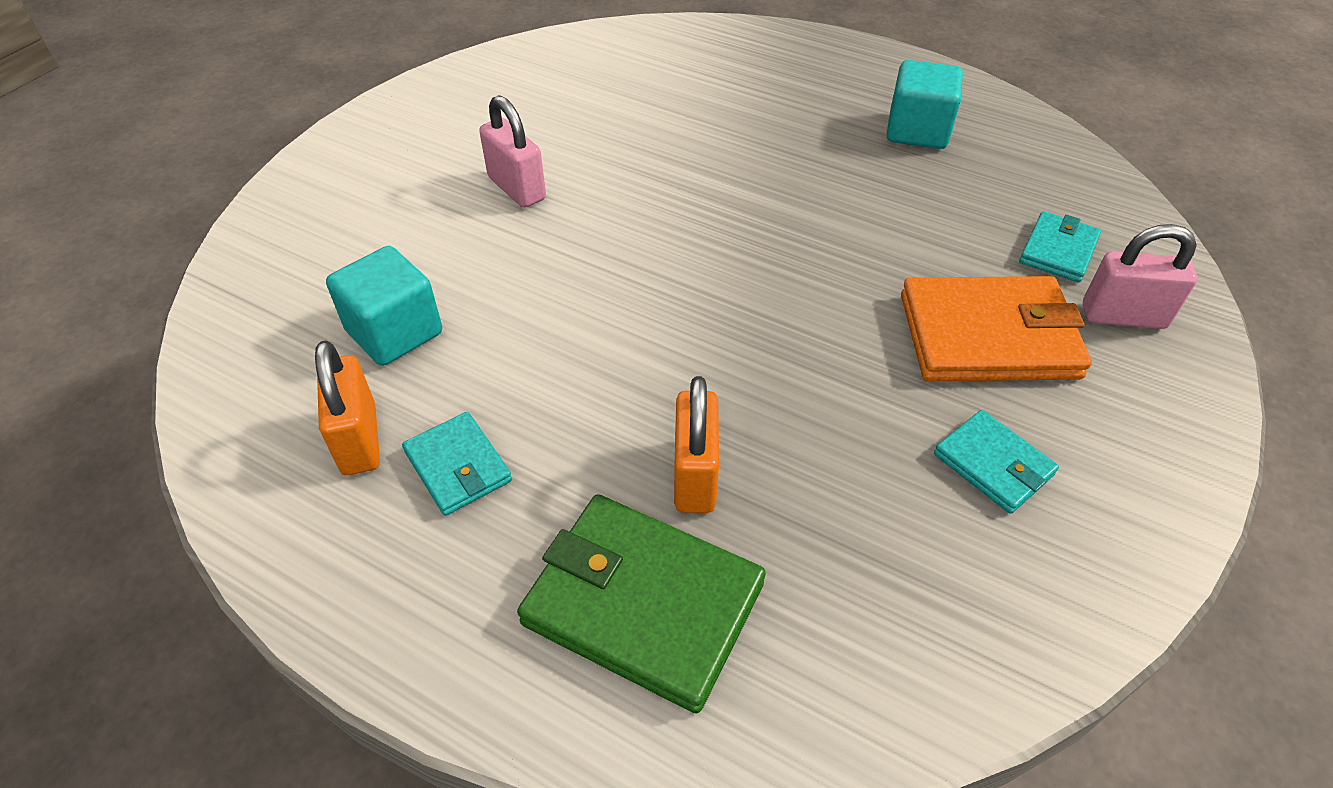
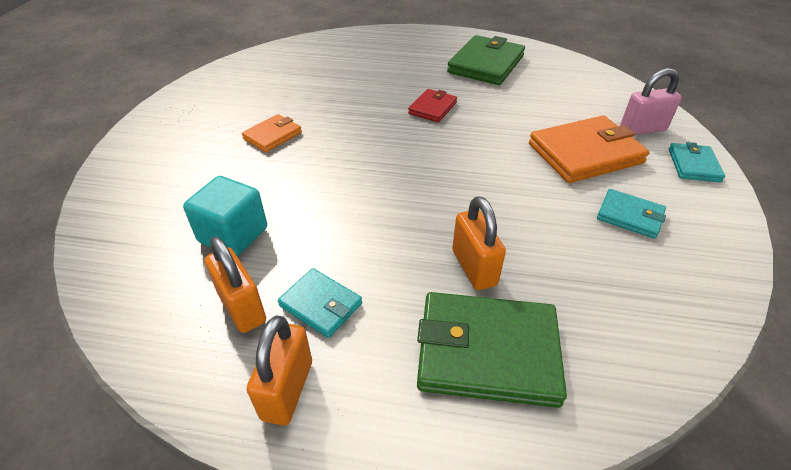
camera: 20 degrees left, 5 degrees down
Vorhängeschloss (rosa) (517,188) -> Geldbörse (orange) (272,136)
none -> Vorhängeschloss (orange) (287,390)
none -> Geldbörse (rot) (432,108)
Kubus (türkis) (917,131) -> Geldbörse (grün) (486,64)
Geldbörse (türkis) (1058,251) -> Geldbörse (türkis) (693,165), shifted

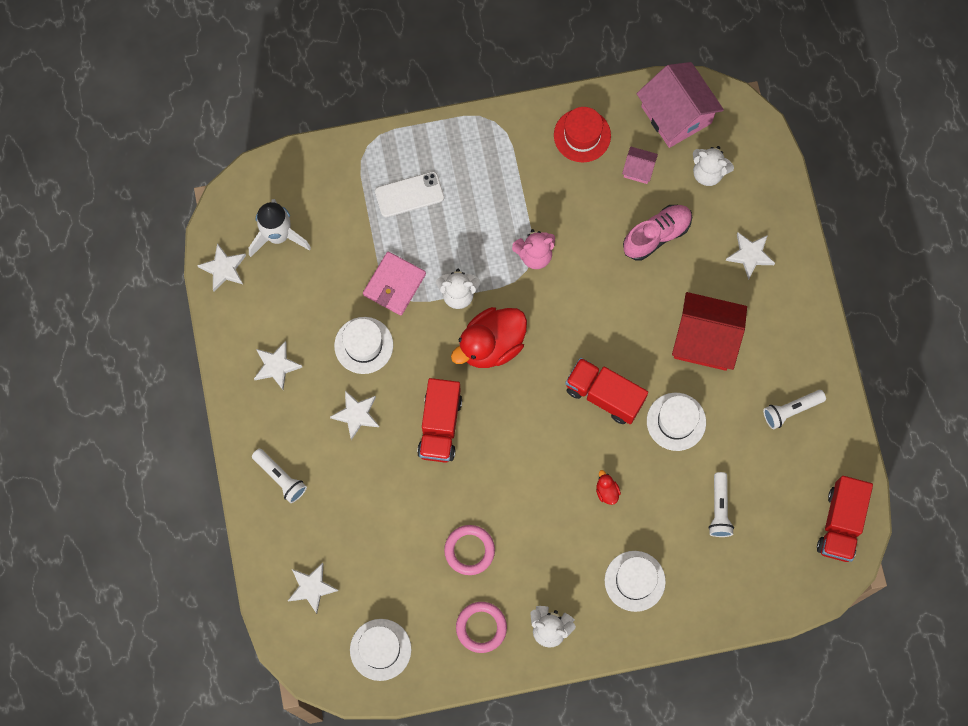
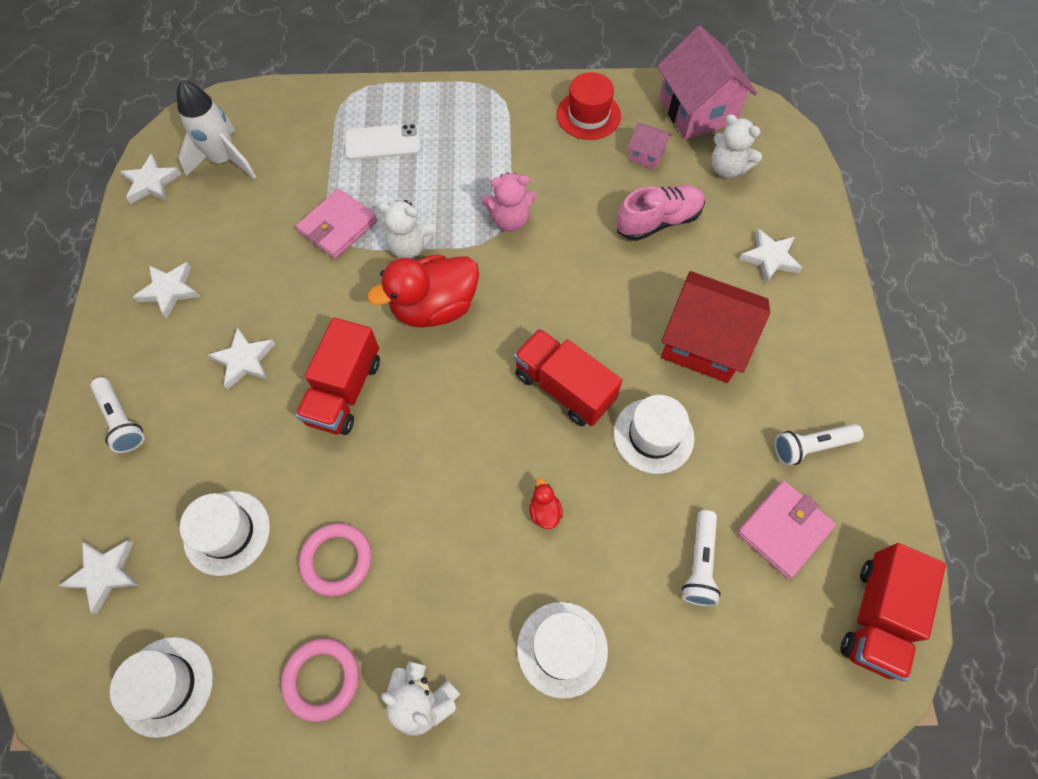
camera: 10 degrees right, 10 degrees down
Hut (weiß) (363,345) -> Hut (weiß) (227,532), shifted
none -> Geldbörse (rosa) (783,530)

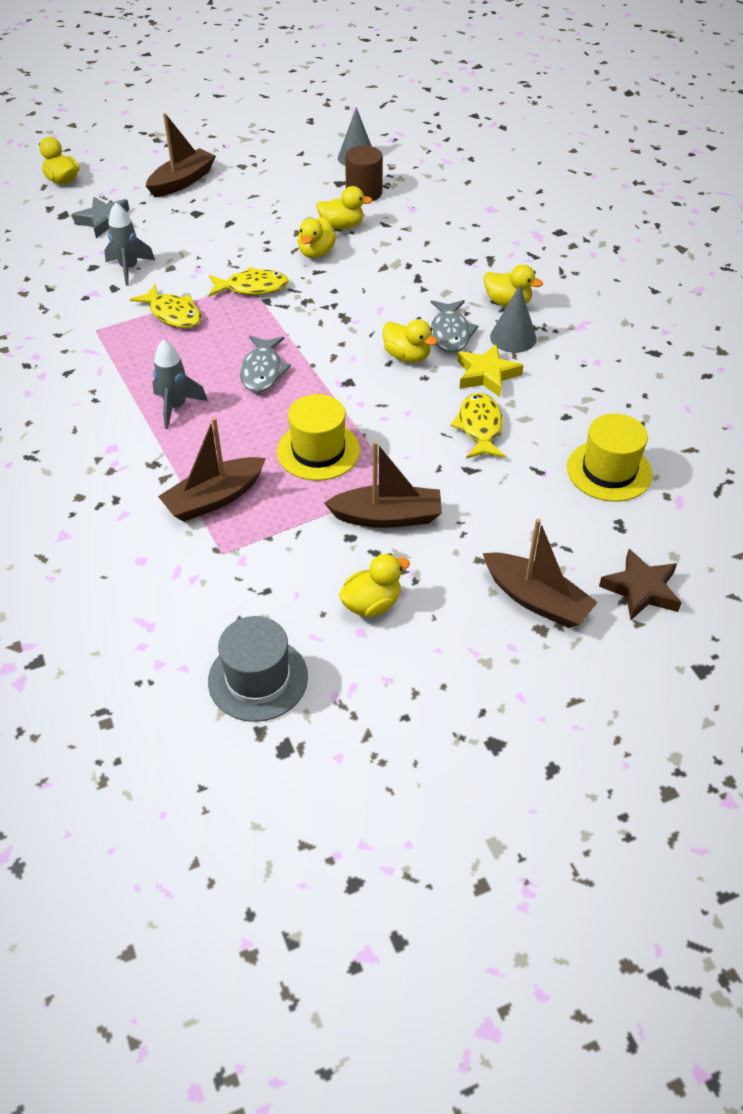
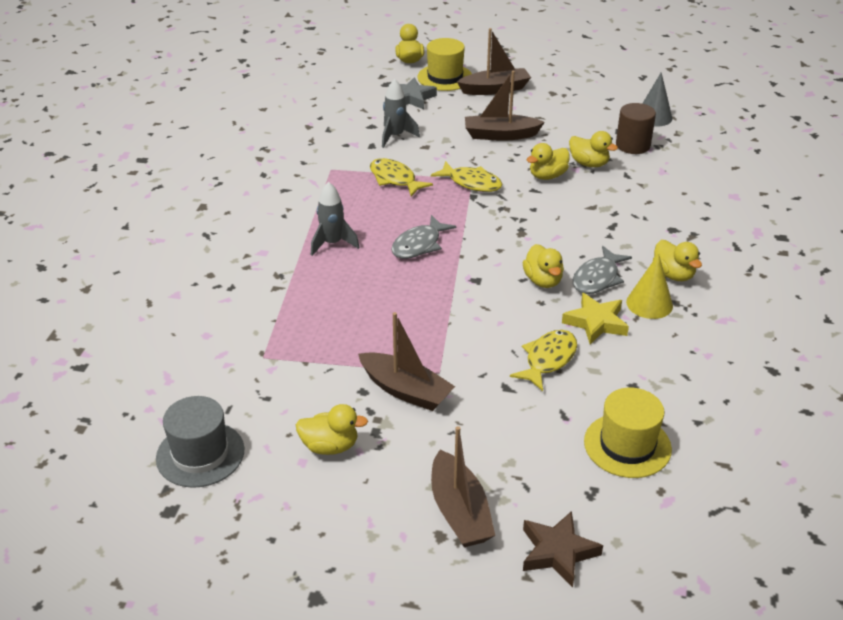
camera: 35 degrees right, 10 degrees down
Fisch (gelb) (173,314) -> Fisch (gelb) (395,179), 150 degrees clockwise
Hut (gelb) (318,451) -> Hut (gelb) (445,77), shifted
Boot (braun) (214,498) -> Boot (braun) (500,135), shifted
Kegel (grau) (513,337) -> Kegel (gelb) (649,304)

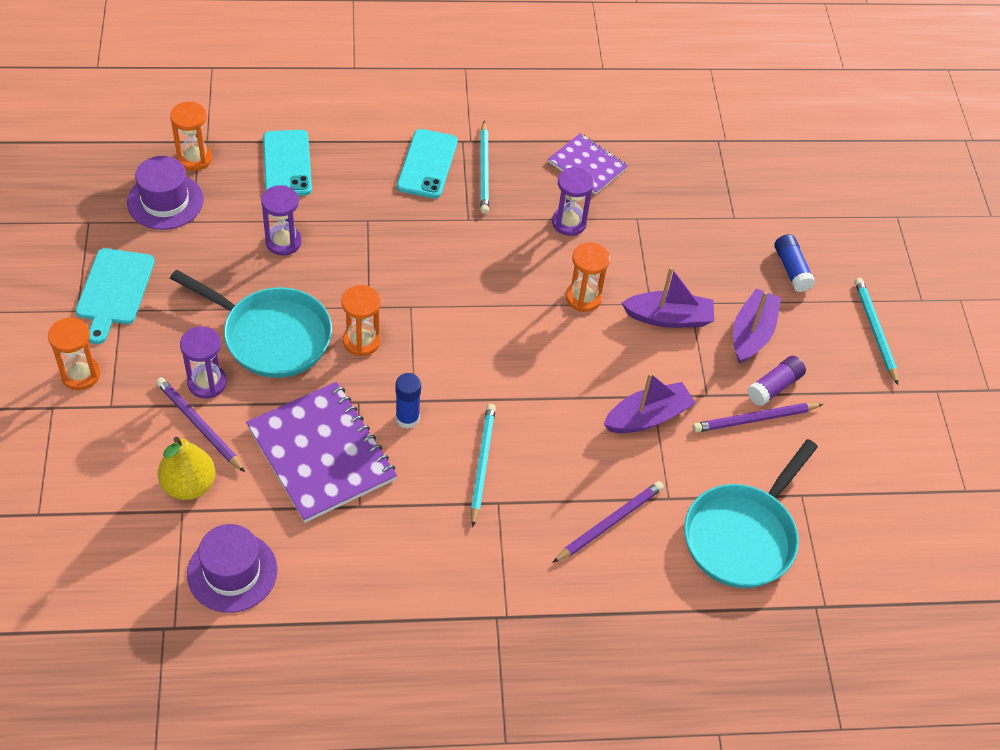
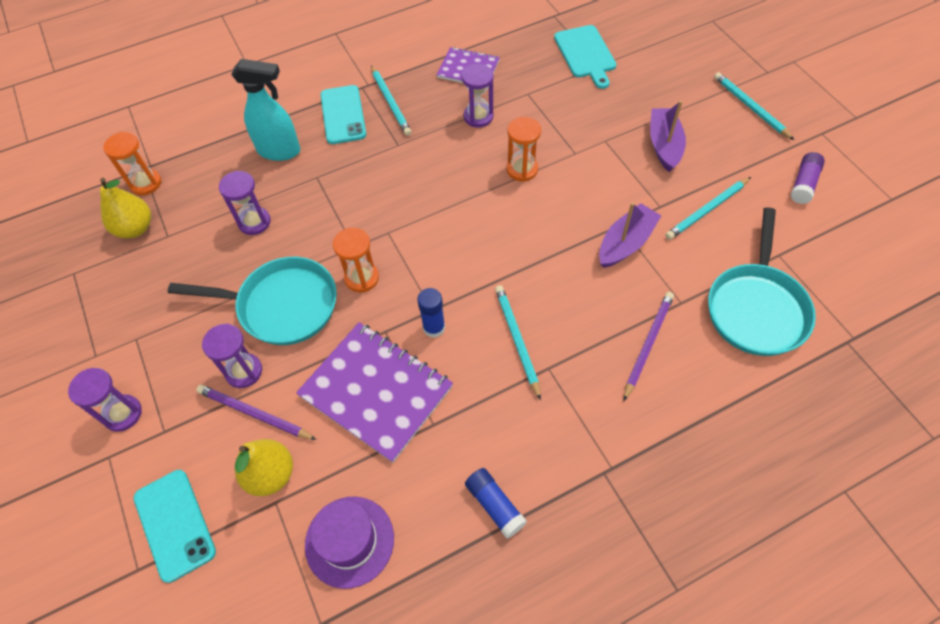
camera: 15 degrees left, 5 degrees up
Sanduhr (orange) (80,374) -> Sanduhr (lila) (123,414)
Hut (lila) (165,201) -> Birne (gelb) (135,228)
Handy (türkis) (287,164) -> Handy (türkis) (174,524), shifted
none -> Sprühflasche (türkis) (280,151)
Klebestift (blau) (791,269) -> Klebestift (blau) (495,505), shifted
Schneidebrett (türkis) (114,290) -> Schneidebrett (türkis) (585,54), shifted
Bleistift (lila) (755,419) -> Bleistift (türkis) (707,210)
Klebestift (lila) (774,387) -> Klebestift (lila) (803,184), shifted
Boot (lila) (668,318) -> none

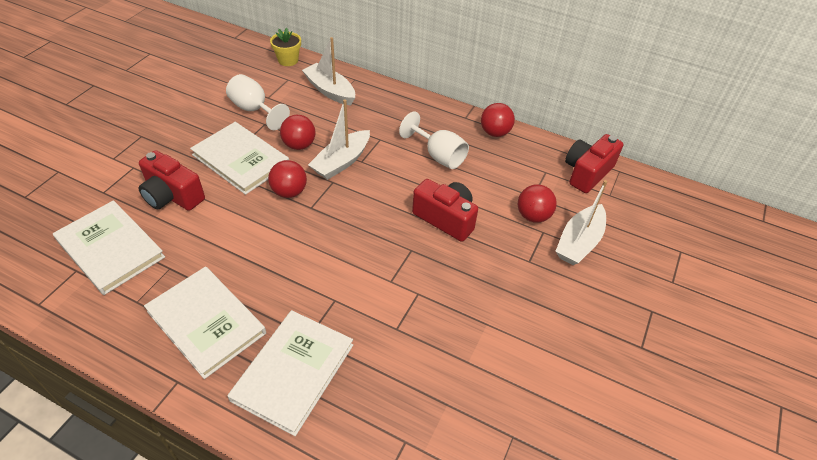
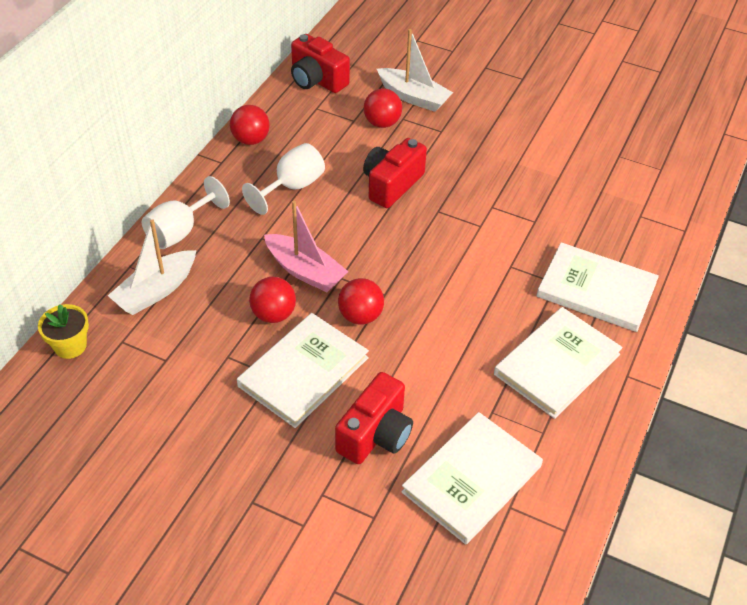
camera: 90 degrees left, 0 degrees up
Kelch (weiß) (254,110) -> Kelch (weiß) (180,231), shifted
Boot (weiß) (342,162) -> Boot (rosa) (305,271)

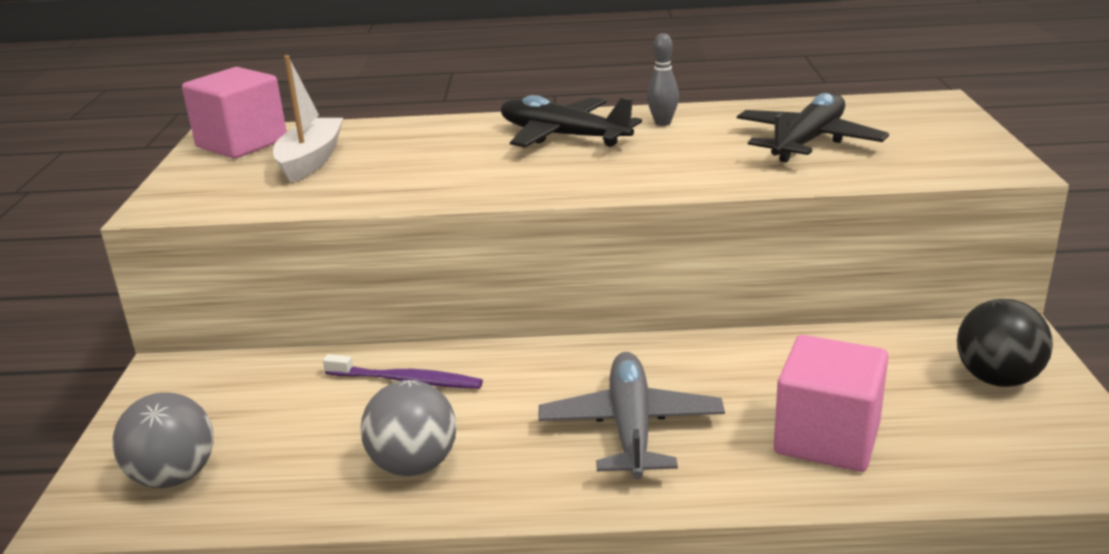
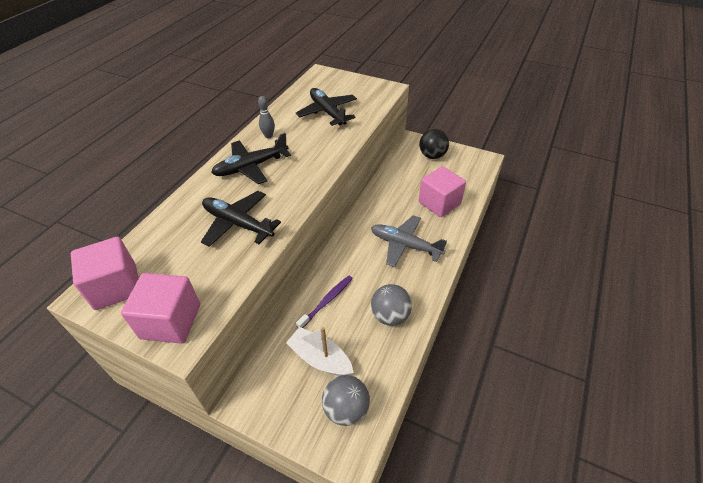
camera: 65 degrees left, 20 degrees up
none -> Kubus (rosa) (171,321)
none -> Flugzeug (schwarz) (238,224)
Boot (weiß) (311,160) -> Boot (weiß) (320,358), shifted

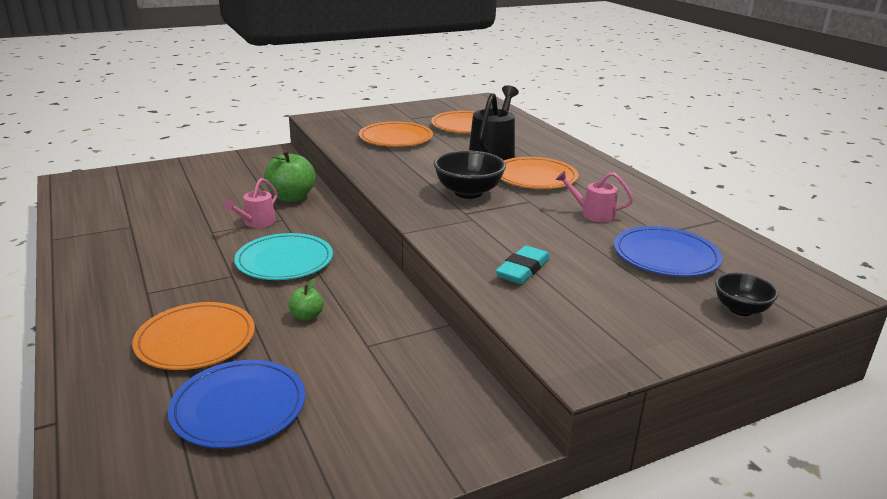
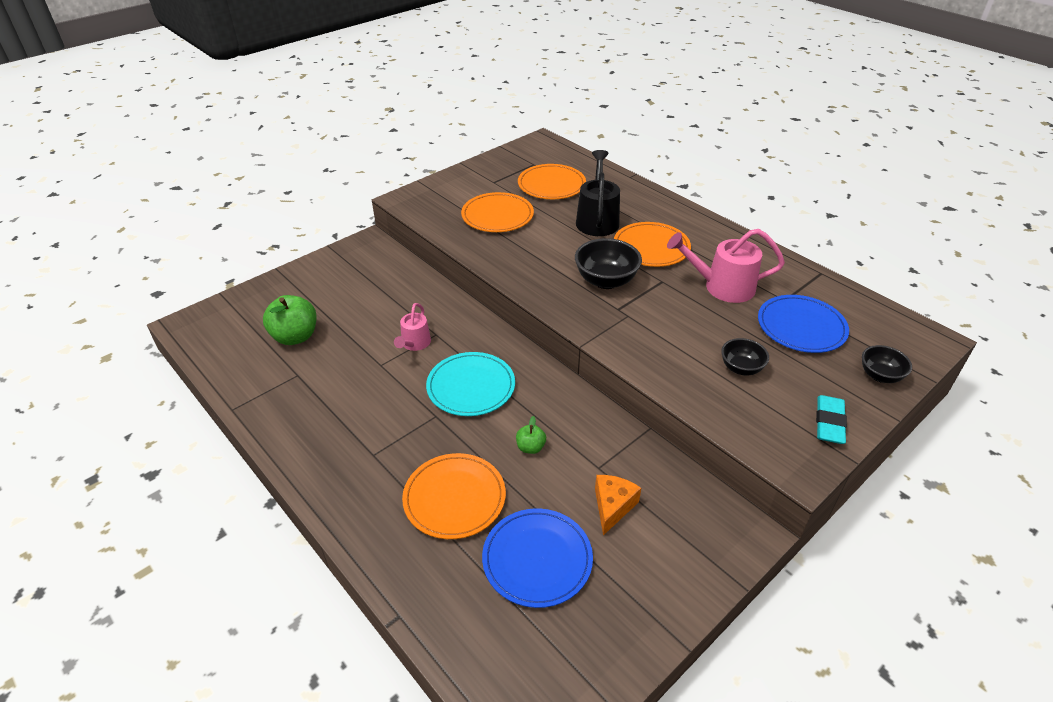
camera: 15 degrees left, 15 degrees up
Apfel (grün) (291,197) -> Apfel (grün) (295,337), shifted
none -> Käse (orange) (612,506)
Gießkanne (rosa) (593,214) -> Gießkanne (rosa) (722,287), x1.68
none -> Schüssel (schwarz) (741,368)
Radiergummi (türkis) (522,269) -> Radiergummi (türkis) (829,423), shifted

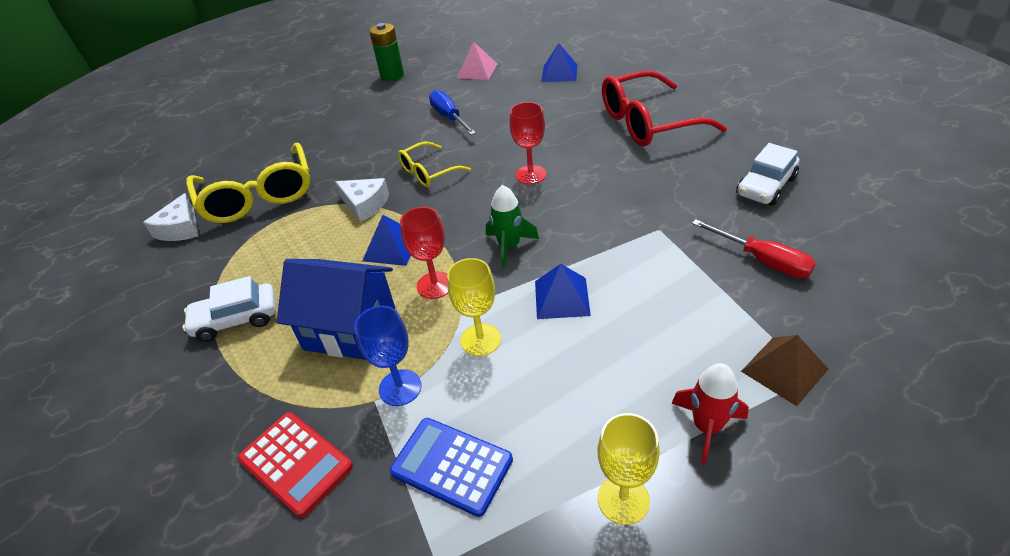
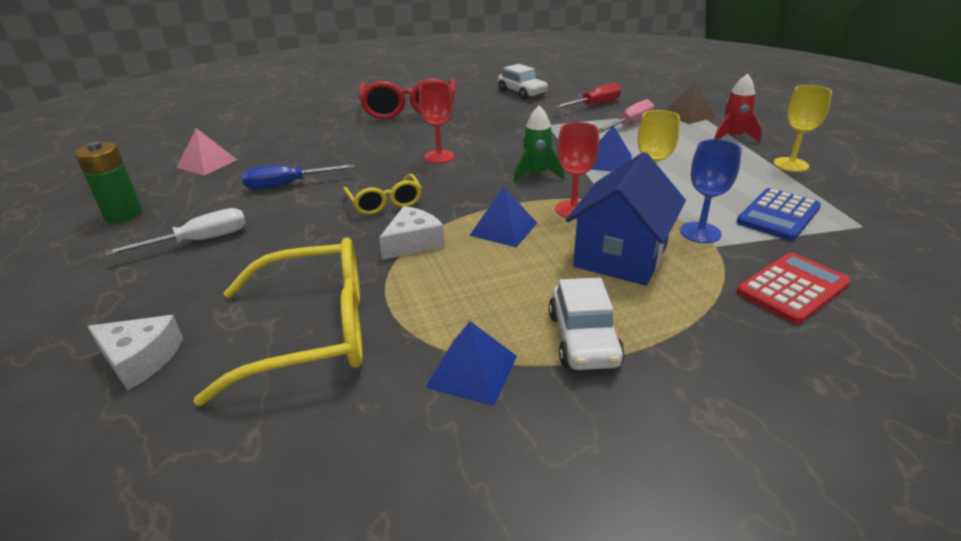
camera: 80 degrees left, 10 degrees down
Käse (weiß) (181,228) -> Käse (weiß) (140,359), shifted
none -> Schraubenzieher (weiß) (199,241)
Pyramide (blau) (559,73) -> Pyramide (blau) (472,371), shifted
none -> Schraubenzieher (rosa) (630,124)

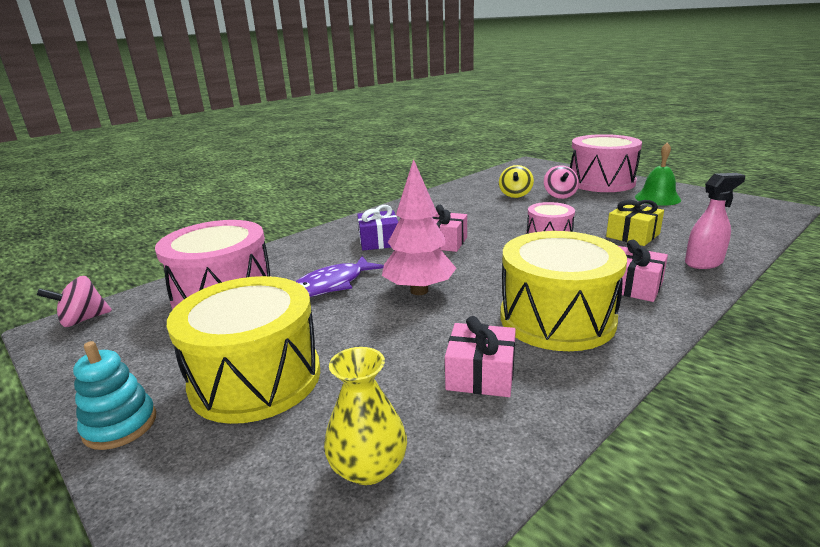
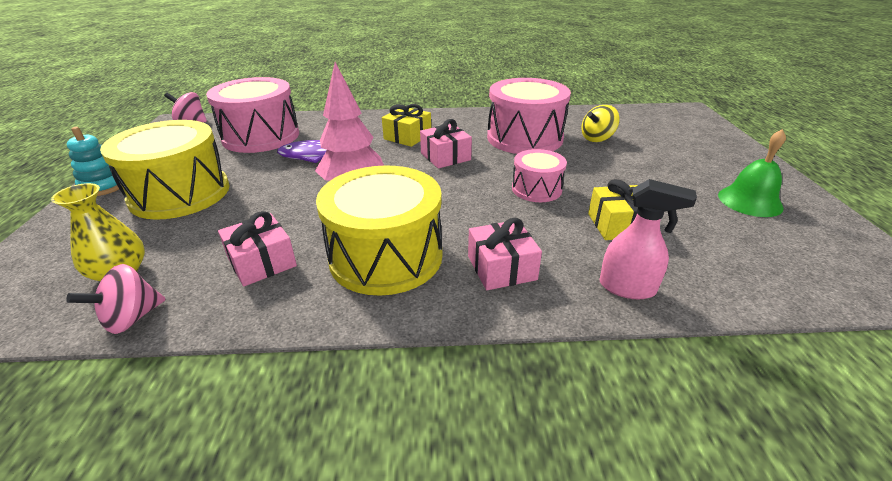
camera: 40 degrees right, 10 degrees up
Kreisel (rosa) (559,195) -> Kreisel (rosa) (132,318), shifted
Geschenk (lila) (379,241) -> Geschenk (gelb) (407,136)
Trommel (rosa) (601,182) -> Trommel (rosa) (524,138), shifted

